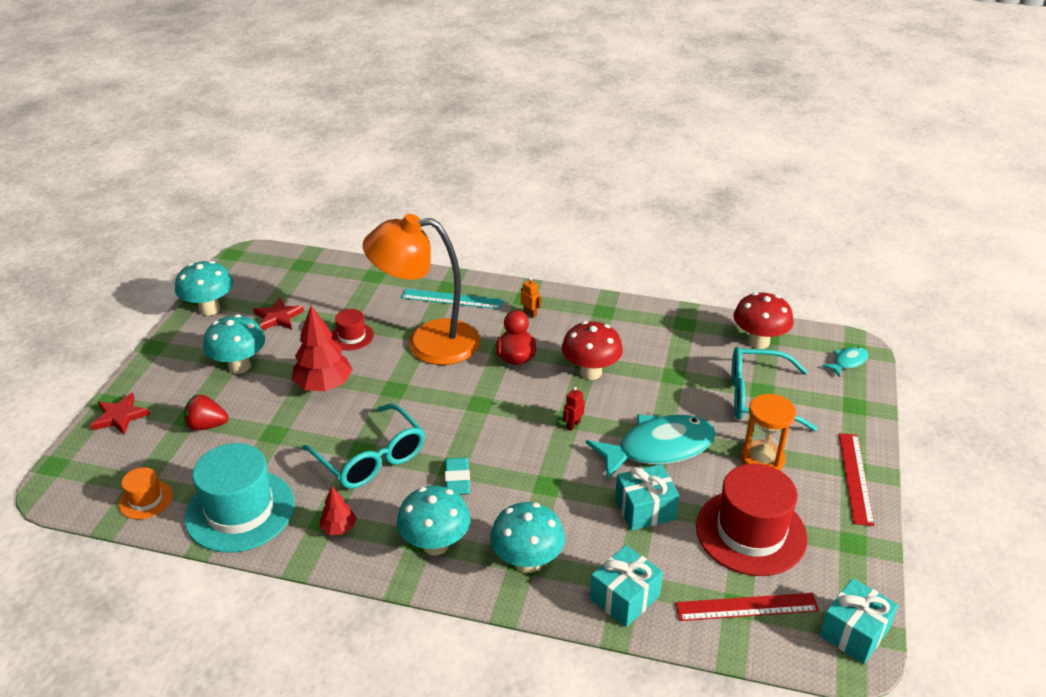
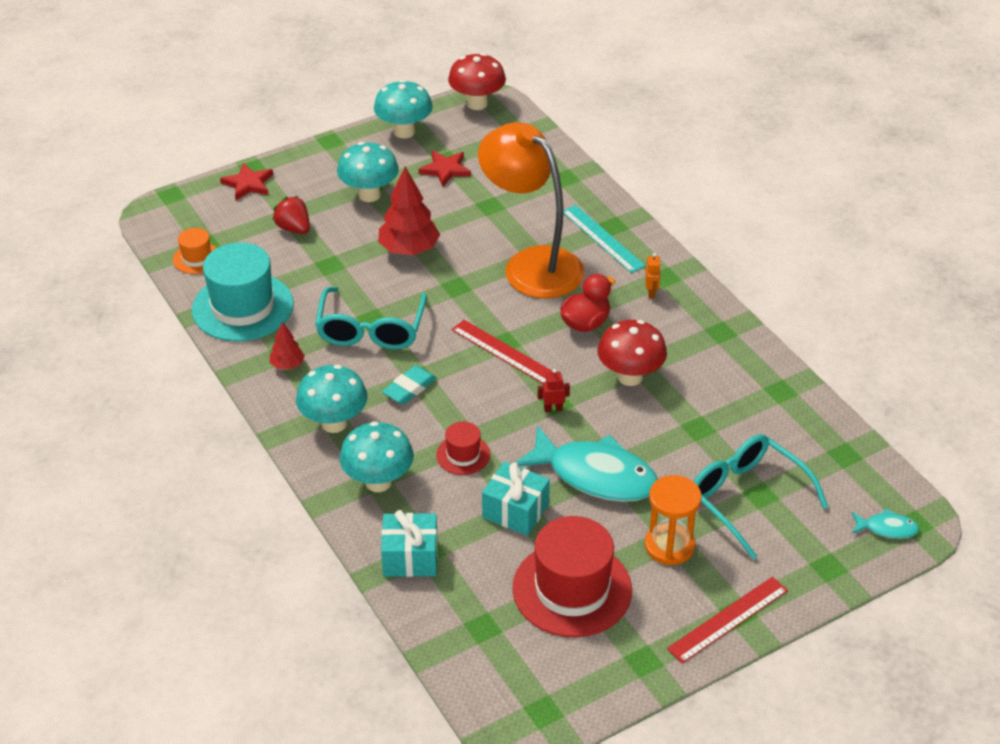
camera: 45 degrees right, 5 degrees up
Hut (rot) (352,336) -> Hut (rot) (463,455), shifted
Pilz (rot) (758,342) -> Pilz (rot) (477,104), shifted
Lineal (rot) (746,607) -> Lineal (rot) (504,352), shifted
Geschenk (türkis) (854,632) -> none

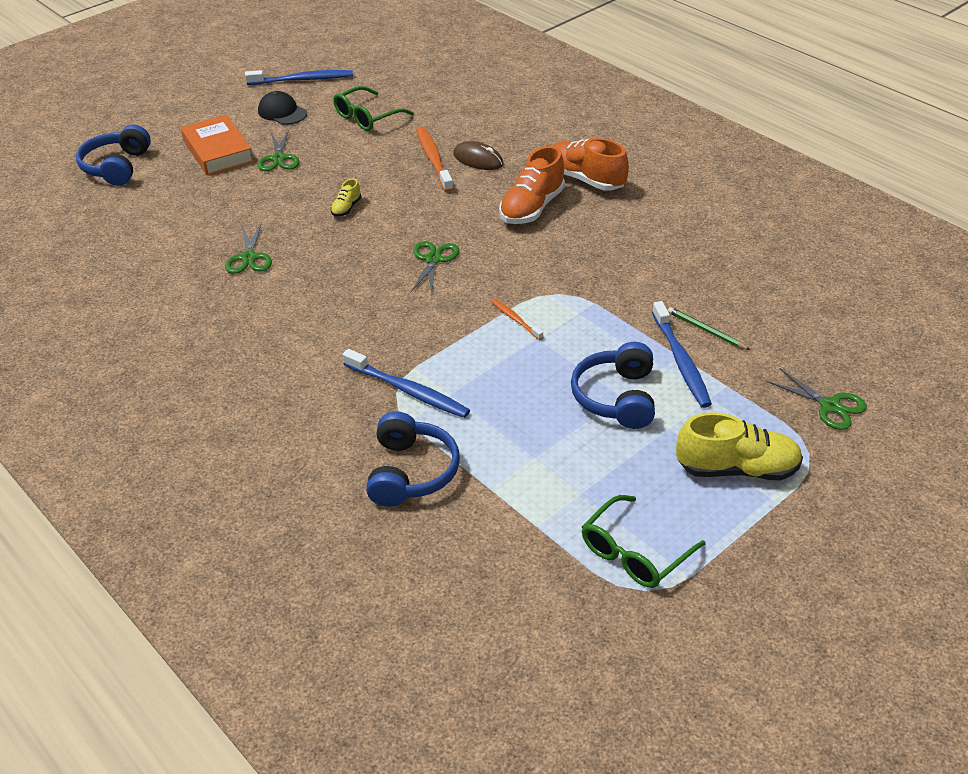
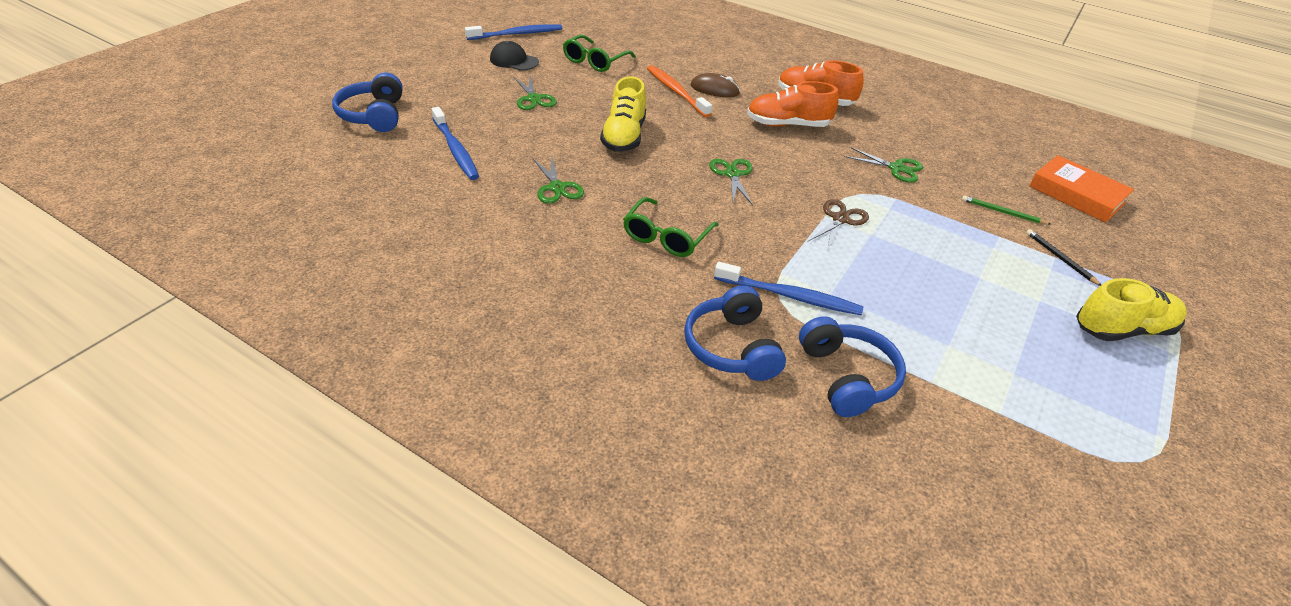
camera: 20 degrees left, 0 degrees up
Zahnbürste (blau) (681,362) -> Zahnbürste (blau) (456,150), shifted
Schuh (gelb) (346,208) -> Schuh (gelb) (624,136), x2.10
Brille (grün) (634,553) -> Brille (grün) (666,237), shifted
Kopfhörer (blau) (616,397) -> Kopfhörer (blau) (732,347), shifted
Schuh (orange) (532,208) -> Schuh (orange) (787,125), 75 degrees clockwise
Zahnbürste (orange) (515,319) -> Schere (braun) (840,219)
Schere (grün) (830,406) -> Schere (grün) (896,168), shifted
none -> Bleistift (schwarz) (1060,258)
Buch (orange) (218,151) -> Buch (orange) (1076,194), shifted

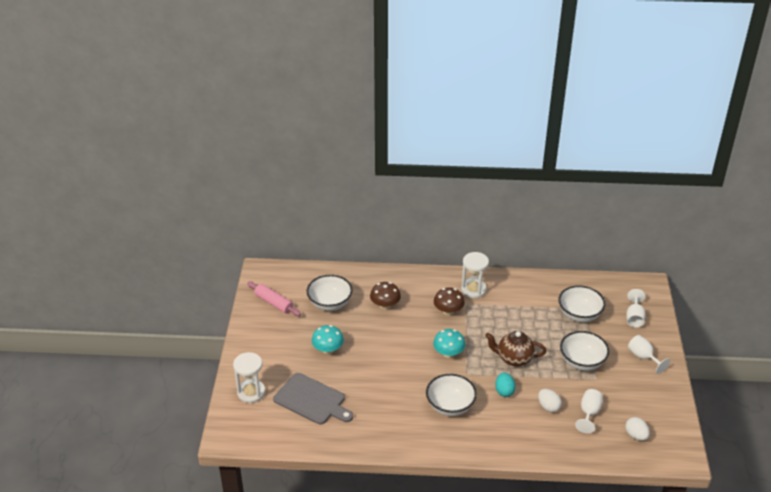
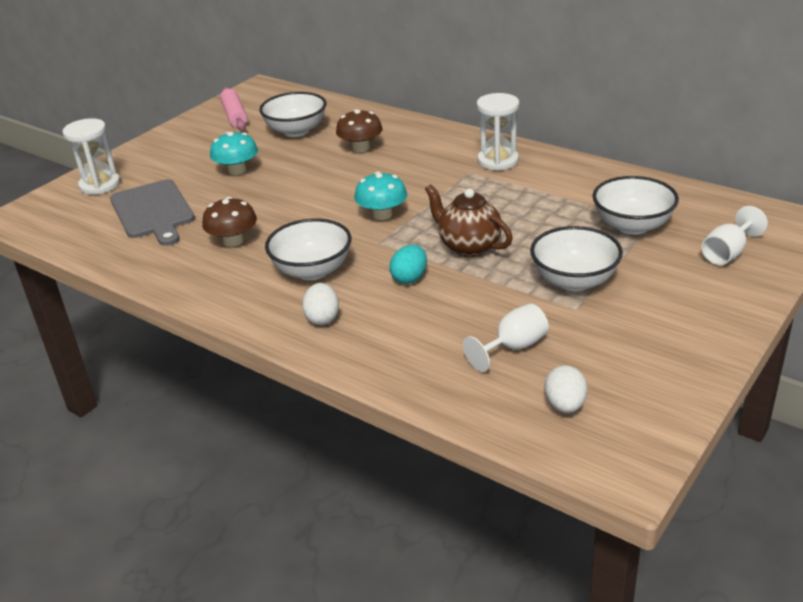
camera: 35 degrees right, 5 degrees down
Pilz (braun) (448,311) -> Pilz (braun) (233,241), shifted
Ei (weiß) (548,407) -> Ei (weiß) (322,318), shifted
Kelch (weiß) (643,357) -> none

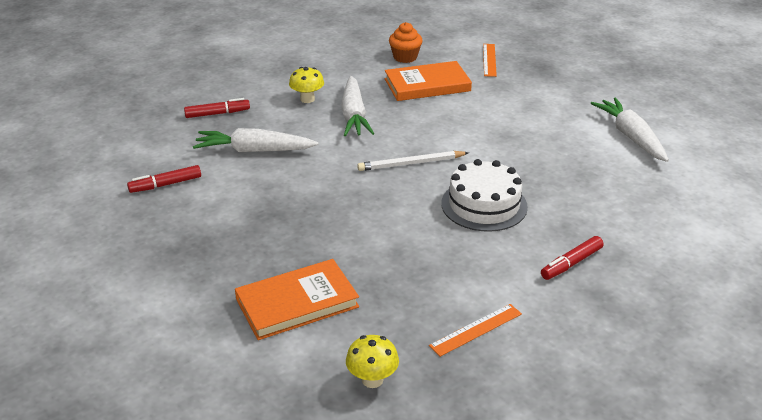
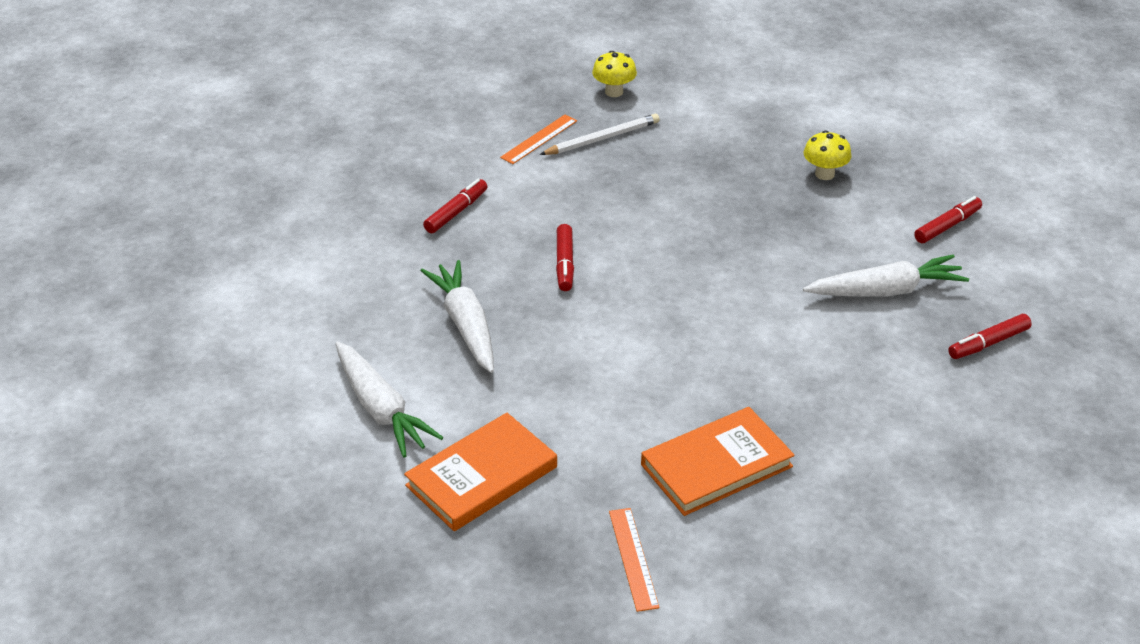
camera: 165 degrees right, 5 degrees up
Buch (orange) (297,303) -> Buch (orange) (482,476), shifted
Karotte (weiß) (354,115) -> Karotte (weiß) (465,325), shifted
Bleistift (weiß) (411,163) -> Bleistift (weiß) (602,139), shifted
Kuchen (weiß) (484,205) -> Filzstift (rot) (565,264)
Pilz (gelb) (307,99) -> Pilz (gelb) (824,174), shifted
Muffin (orange) (405,57) -> none

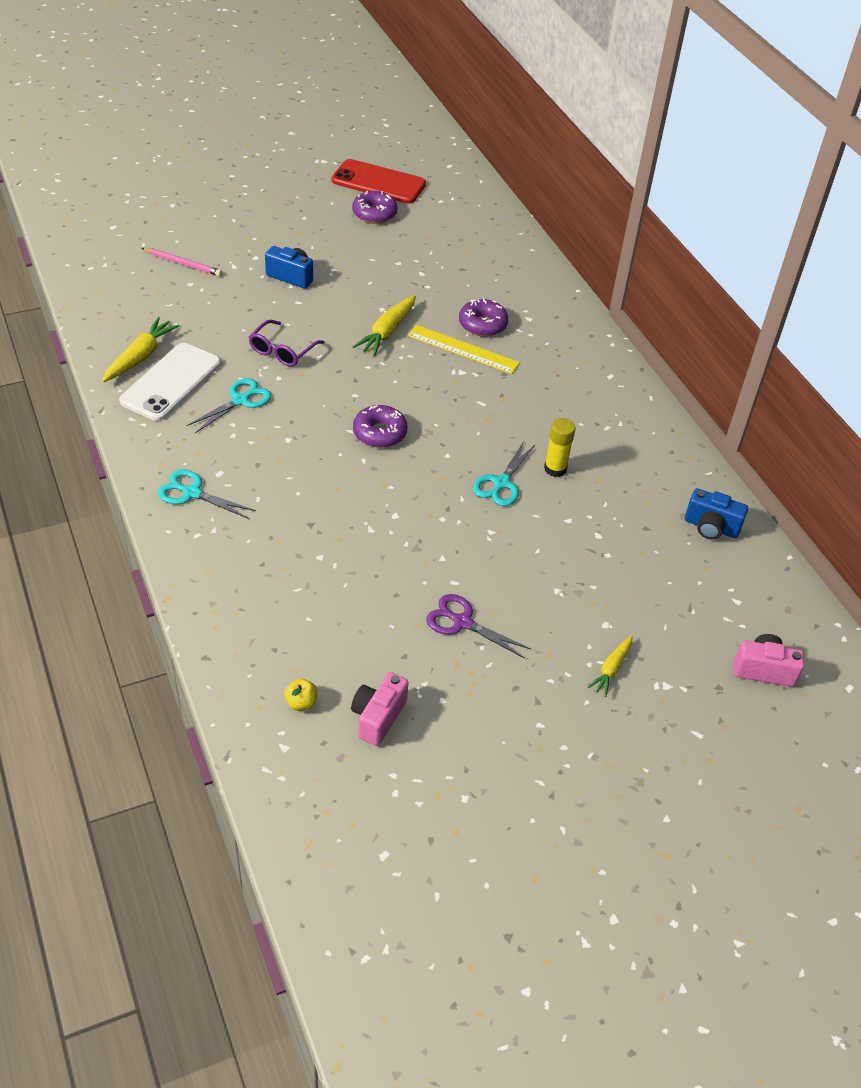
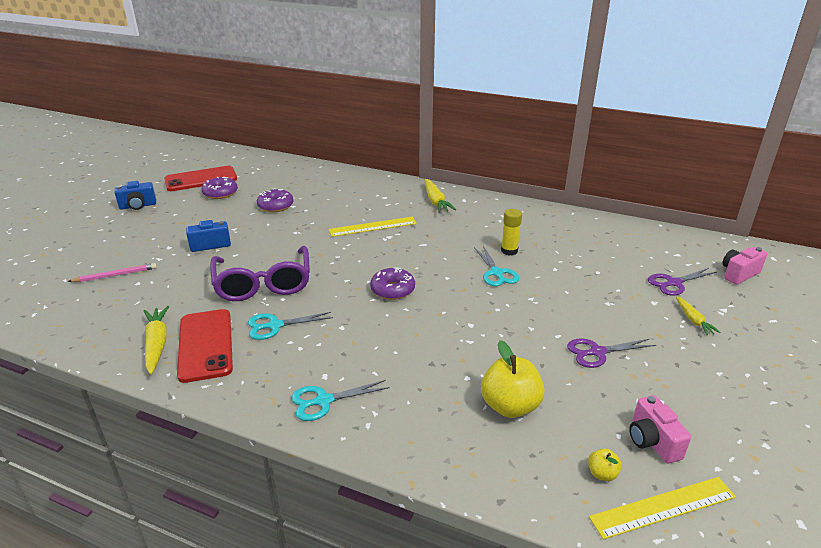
camera: 40 degrees left, 15 degrees down
Kamera (blau) (711,527) -> Kamera (blau) (138,206), shifted
Handy (weiß) (171,382) -> Handy (rot) (206,345)
Brille (lila) (282,351) -> Brille (lila) (263,284), x1.79
Schere (türkis) (240,400) -> Schere (türkis) (275,326), 105 degrees counterclockwise
Donut (lila) (482,324) -> Donut (lila) (275,206), shifted
Karotte (gelb) (387,332) -> Karotte (gelb) (435,201), shifted
none -> Apfel (gelb) (510,406)
none -> Lineal (gelb) (663,507)
none -> Schere (lila) (674,283)

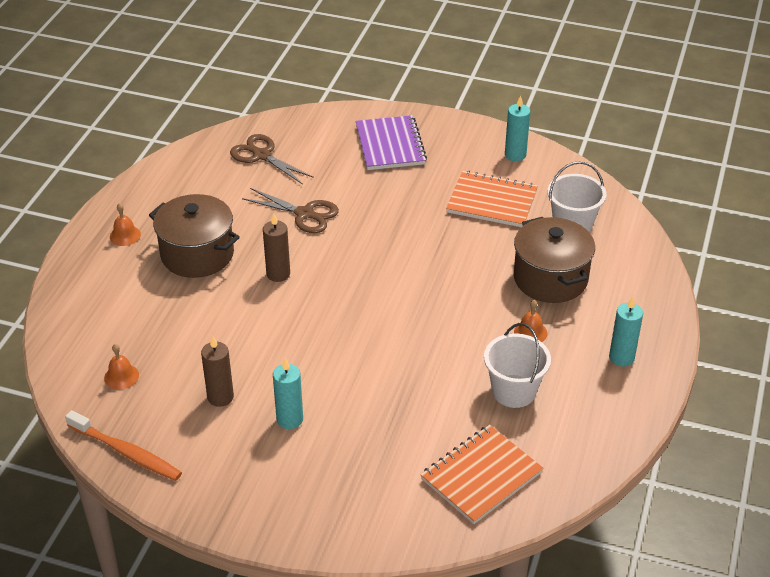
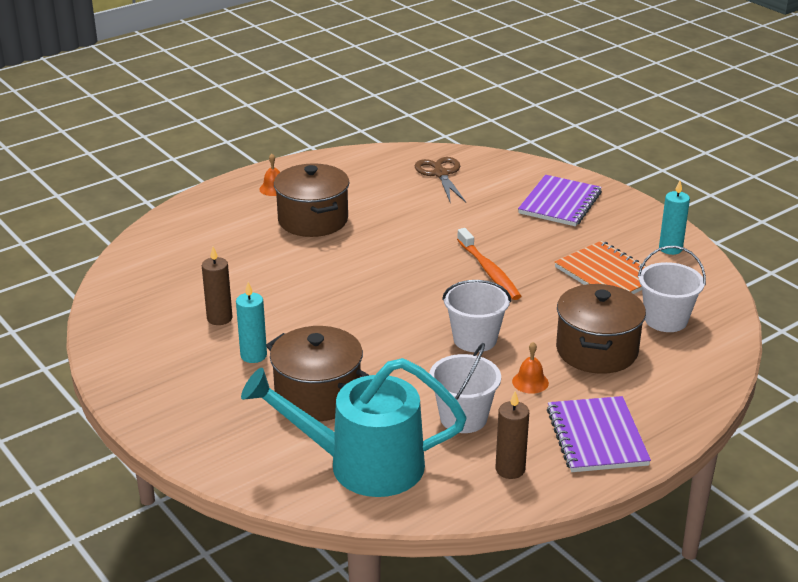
camera: 35 degrees right, 10 degrees down
Notizbuch (orange) (481,476) -> Gießkanne (türkis) (361,465)
none -> Kochtopf (braun) (318,396)
none -> Eimer (weiß) (475,339)
Zahnbürste (orange) (126,452) -> Zahnbürste (orange) (489,271), shifted
Kerze (braun) (278,274) -> Kerze (braun) (510,469), shifted
Kerze (türkis) (621,357) -> Notizbuch (lila) (596,437)
Glocke (orange) (121,376) -> none
Schere (braun) (305,214) -> none

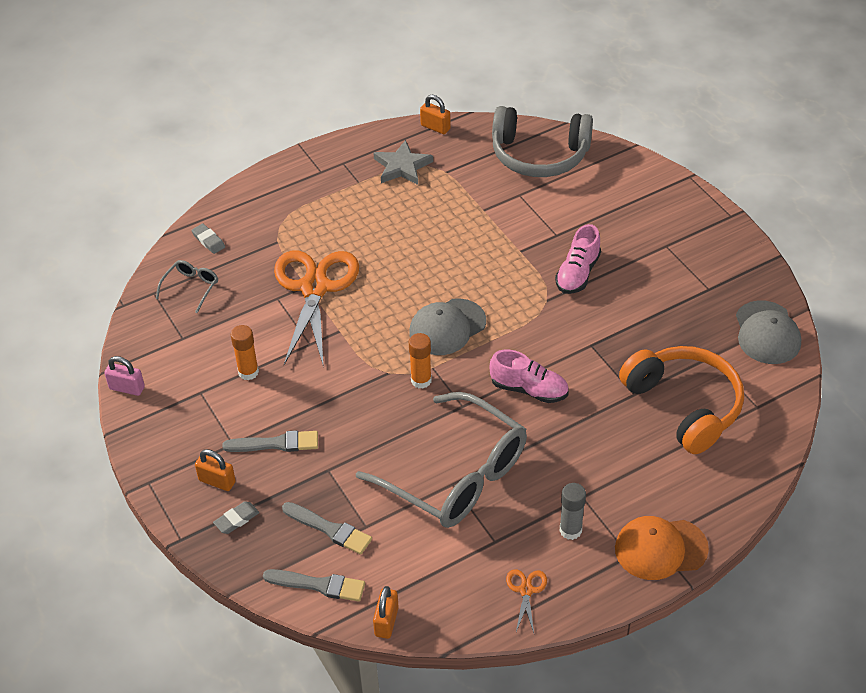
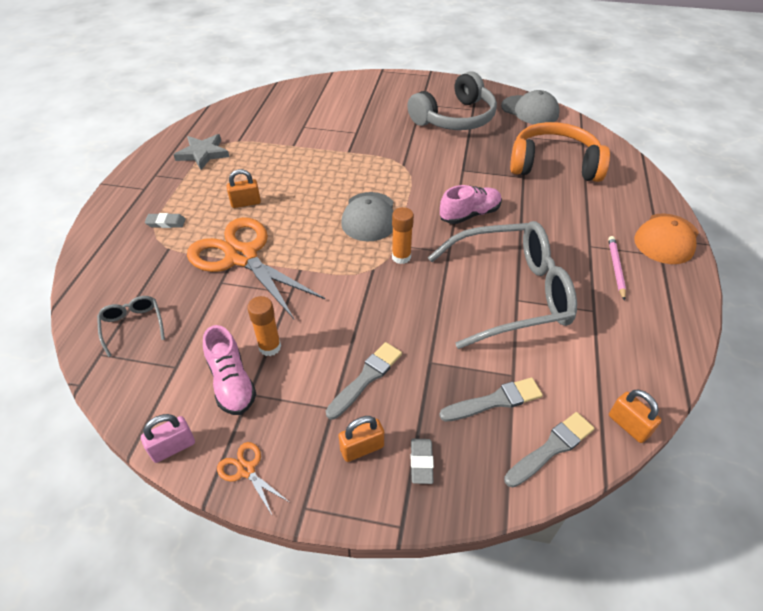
camera: 50 degrees left, 0 degrees up
Radiergummi (grau) (208,241) -> Radiergummi (grau) (166,223), shifted
Schuh (rosa) (577,273) -> Schuh (rosa) (232,382), shifted
Schere (orange) (526,590) -> Schere (orange) (246,470), shifted
Vorhängeschloss (orange) (435,127) -> Vorhängeschloss (orange) (246,203), shifted
Kopfhörer (grau) (539,155) -> Kopfhörer (grau) (455,118), shifted
Klebestift (grau) (570,530) -> Bleistift (rosa) (616,268)

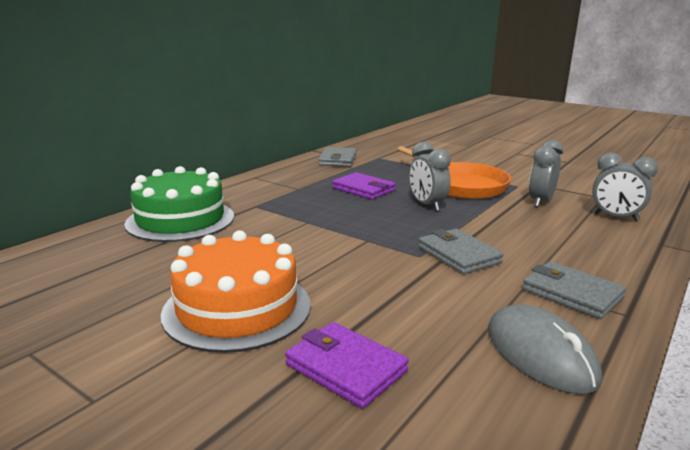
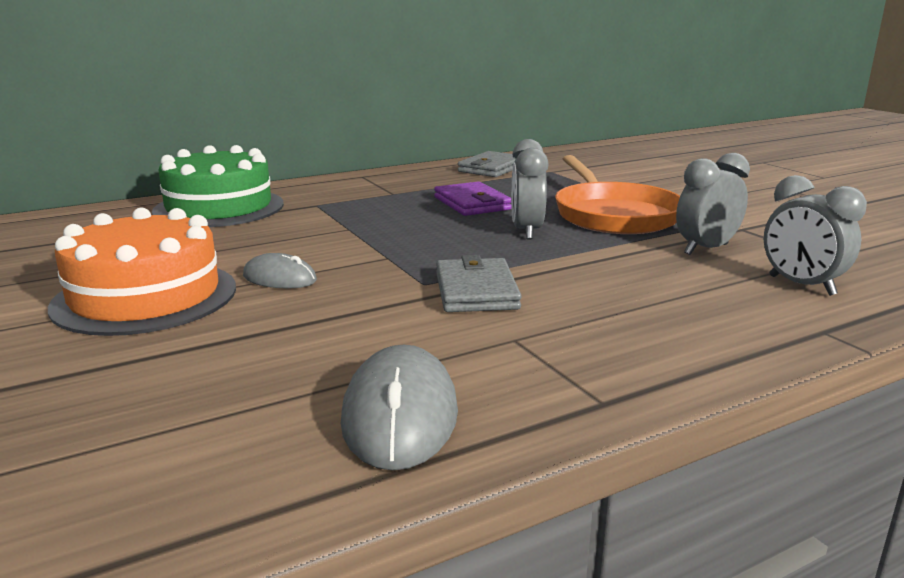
camera: 25 degrees right, 0 degrees up
none -> Computermaus (grau) (279,278)
Geldbörse (lila) (346,368) -> none
Geldbörse (grau) (572,294) -> none

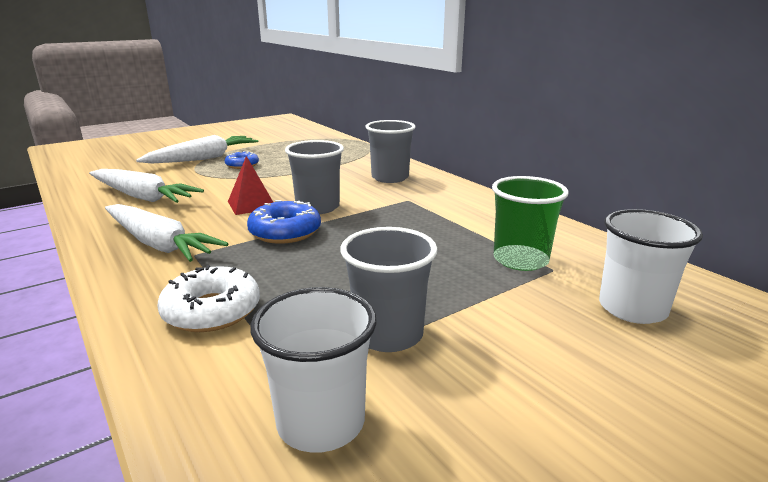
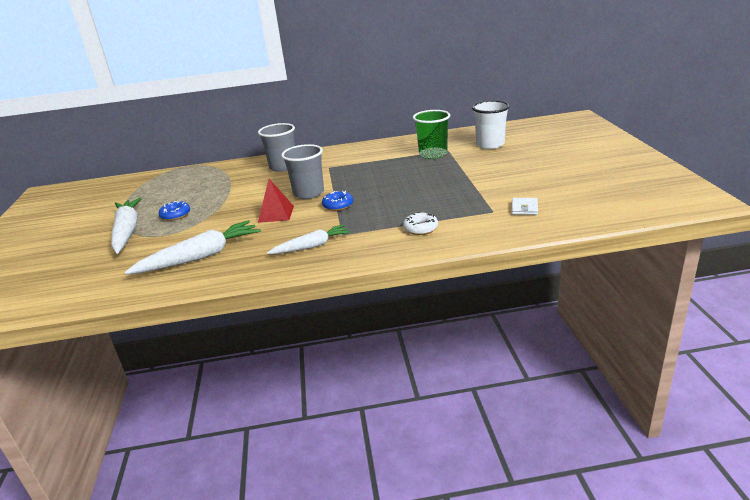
camera: 60 degrees left, 5 degrees up
Karotte (weiß) (158,244) -> Karotte (weiß) (312,246), x0.64
Donut (blau) (285,232) -> Donut (blau) (338,205), x0.64
Donut (weiß) (212,311) -> Donut (weiß) (420,228), x0.64
Becher (weiß) (321,422) -> Geldbörse (weiß) (524,208)
Becher (grau) (388,334) -> none

